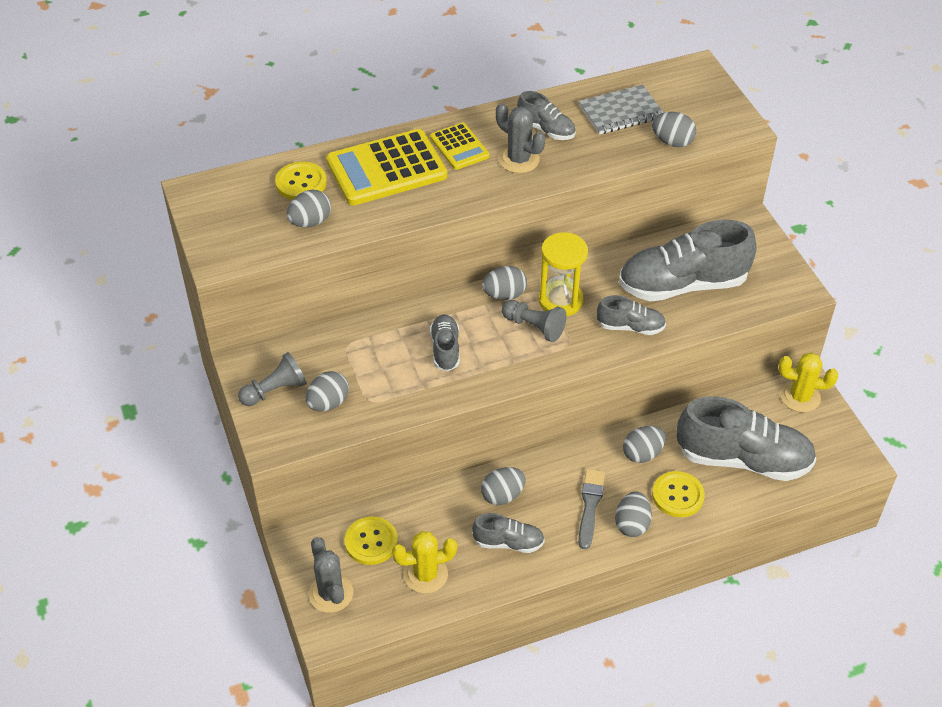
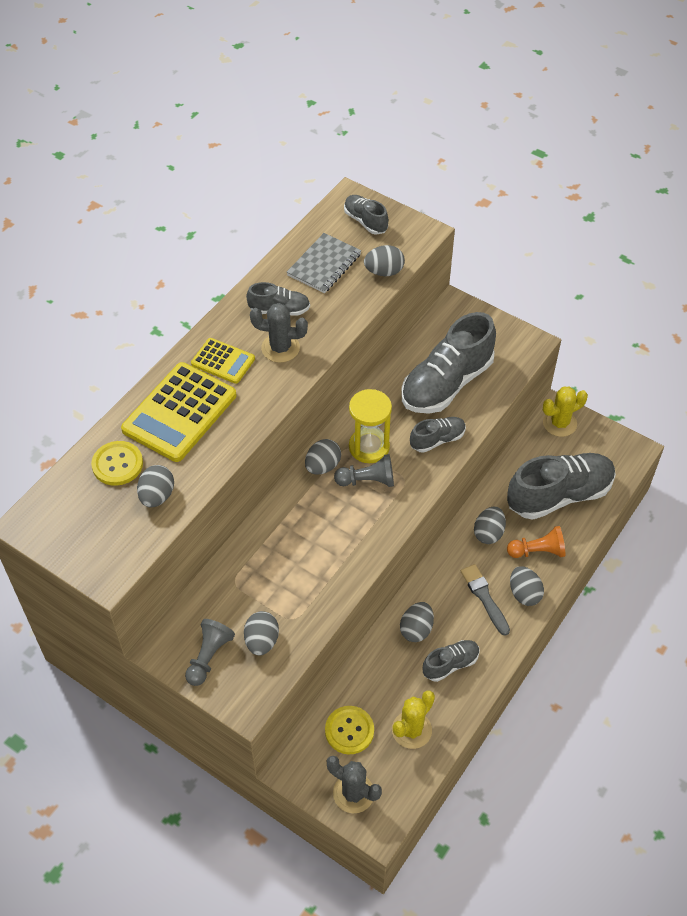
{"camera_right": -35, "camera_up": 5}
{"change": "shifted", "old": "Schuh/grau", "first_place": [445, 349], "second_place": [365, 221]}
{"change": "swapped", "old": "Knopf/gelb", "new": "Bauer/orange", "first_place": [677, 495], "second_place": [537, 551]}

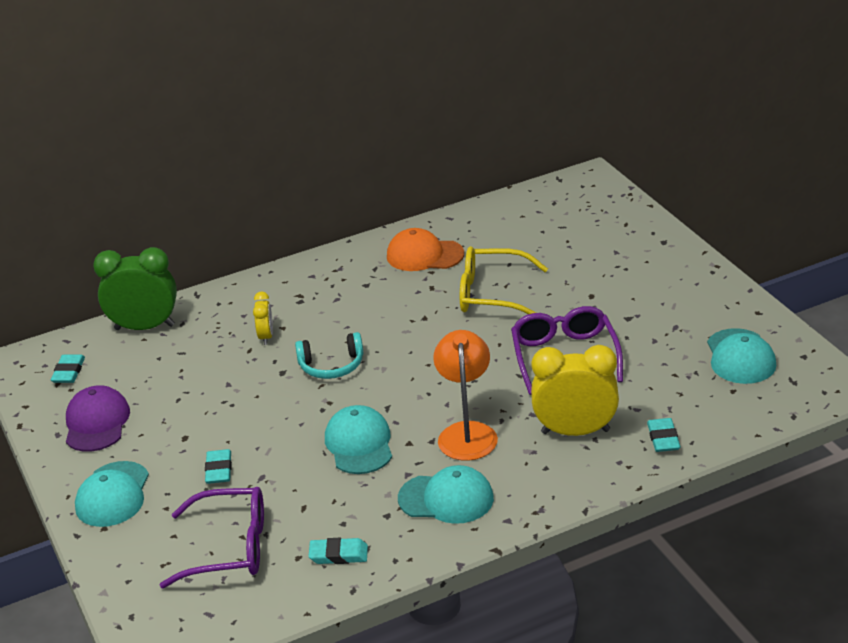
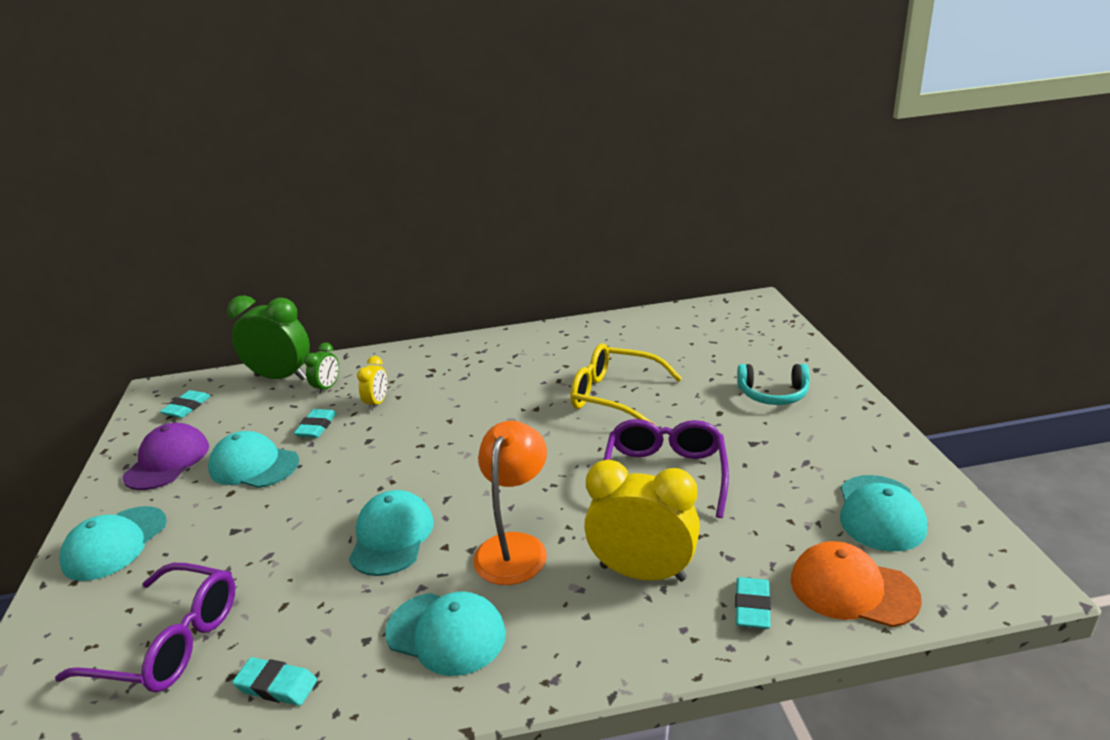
{"camera_right": 15, "camera_up": -5}
{"change": "shifted", "old": "Radiergummi/türkis", "first_place": [219, 470], "second_place": [316, 427]}
{"change": "shifted", "old": "Kopfhörer/türkis", "first_place": [331, 366], "second_place": [773, 394]}
{"change": "shifted", "old": "Kappe/orange", "first_place": [424, 255], "second_place": [852, 589]}
{"change": "new", "new": "Kappe/türkis", "second_place": [254, 465]}
{"change": "new", "new": "Wecker/grün", "second_place": [327, 388]}

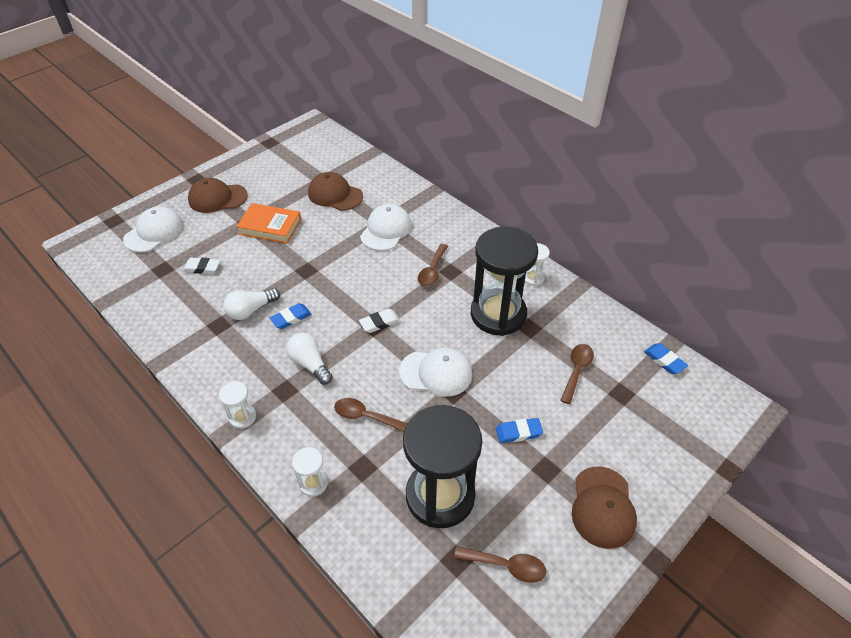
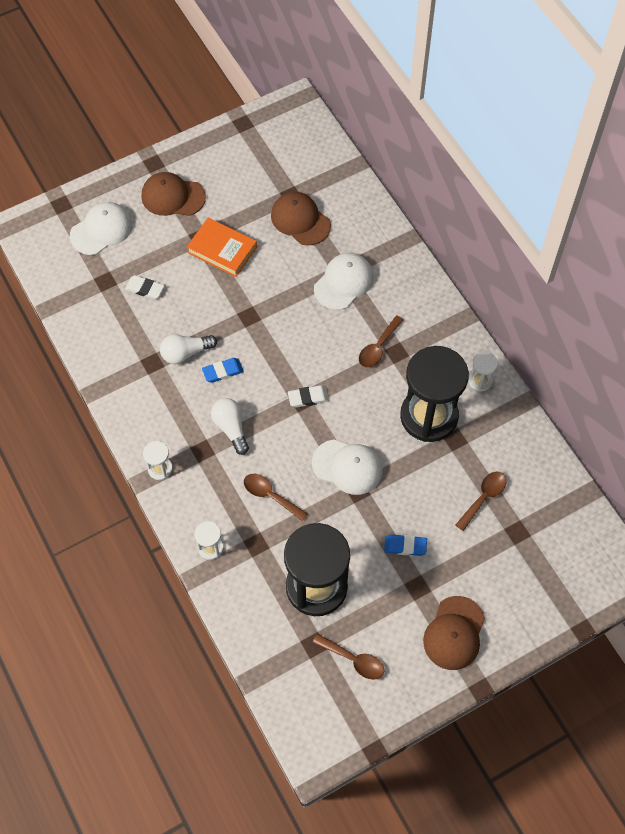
{"camera_right": 15, "camera_up": 15}
{"change": "gone", "old": "Radiergummi/blau", "first_place": [664, 360]}

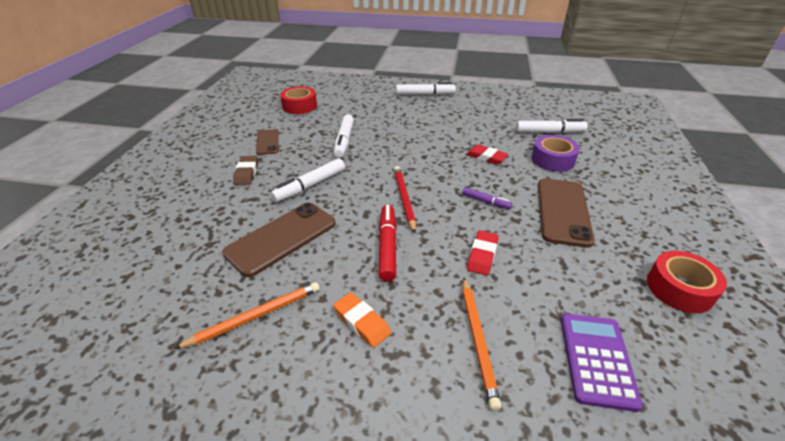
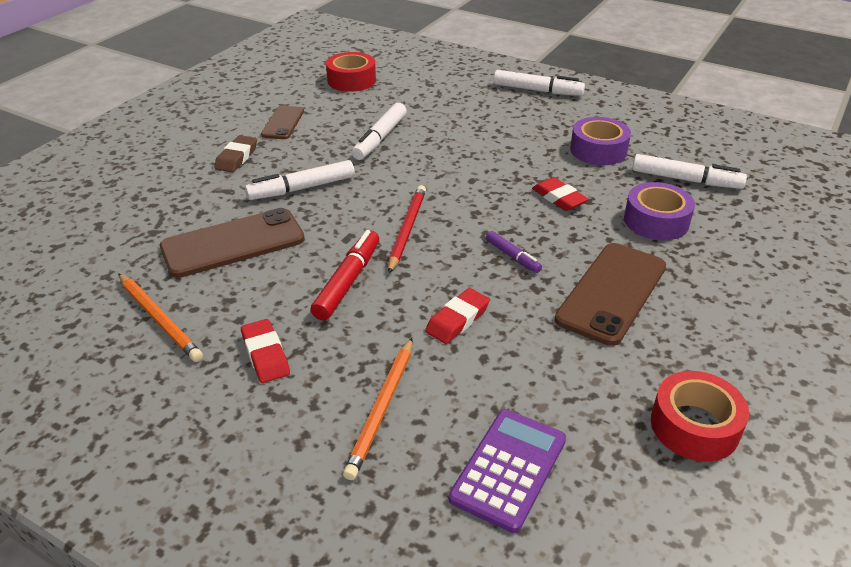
{"camera_right": 20, "camera_up": 0}
{"change": "rotated", "old": "Bleistift/orange", "first_place": [255, 316], "second_place": [159, 319], "degrees": 60}
{"change": "repainted", "old": "Radiergummi/orange", "new": "Radiergummi/rot", "first_place": [361, 322], "second_place": [265, 355]}
{"change": "new", "new": "Klebeband/lila", "second_place": [598, 150]}

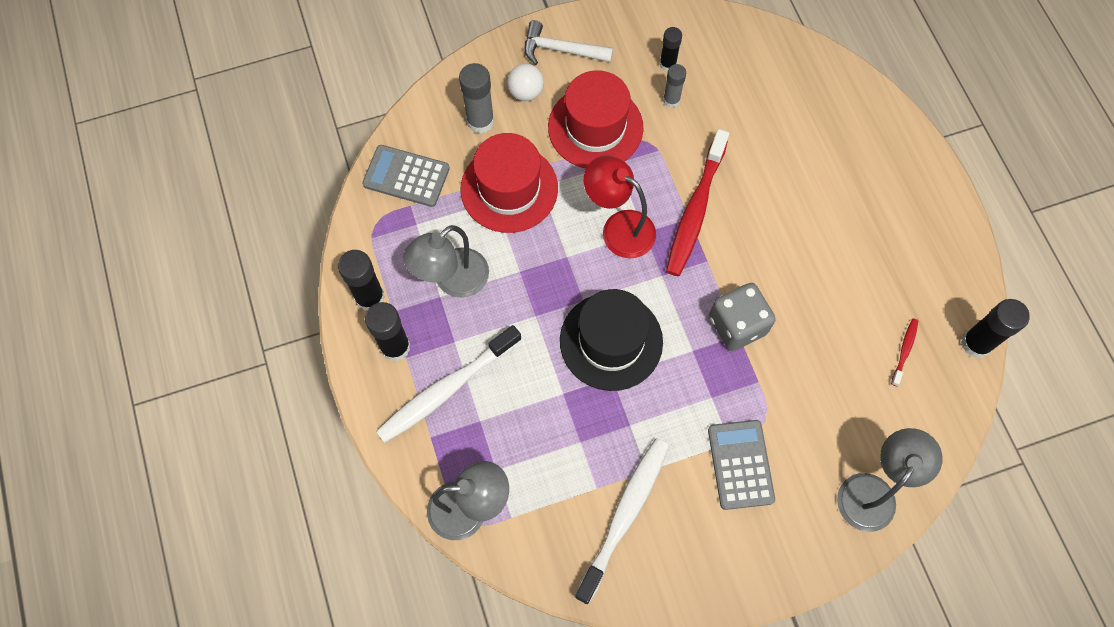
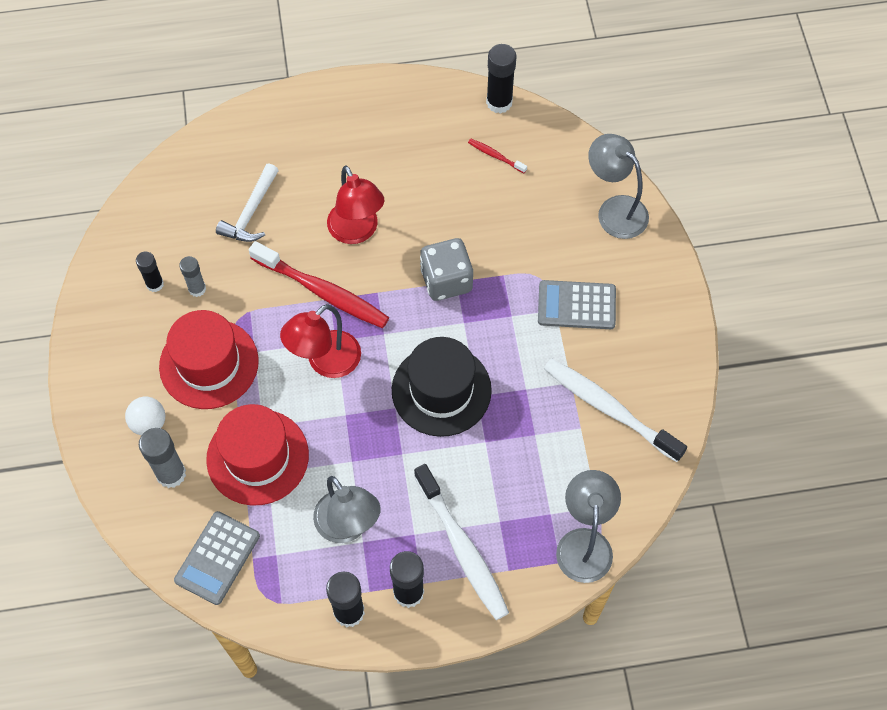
{"camera_right": -80, "camera_up": -5}
{"change": "shifted", "old": "Hammer/weiß", "first_place": [561, 50], "second_place": [251, 212]}
{"change": "new", "new": "Lampe/rot", "second_place": [357, 232]}

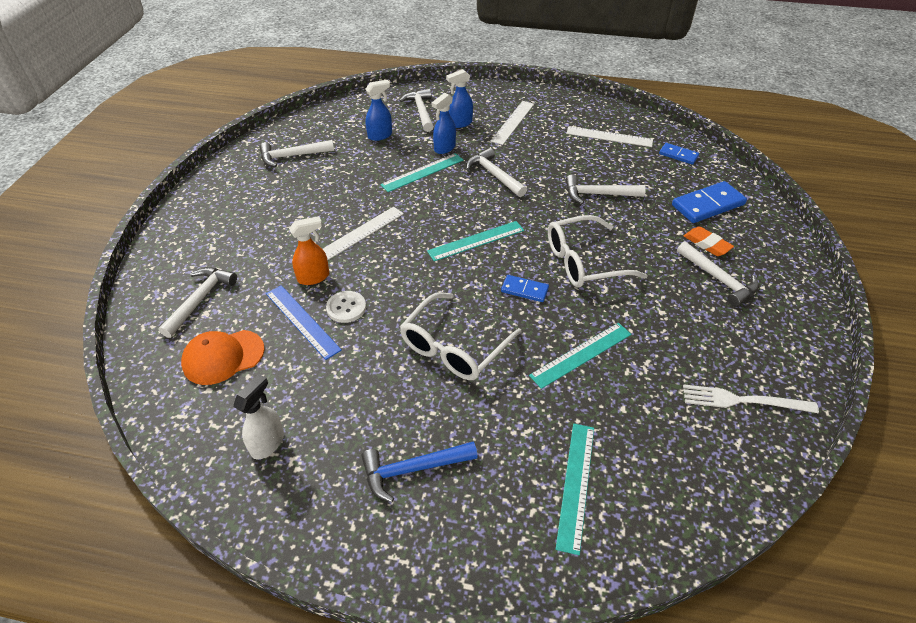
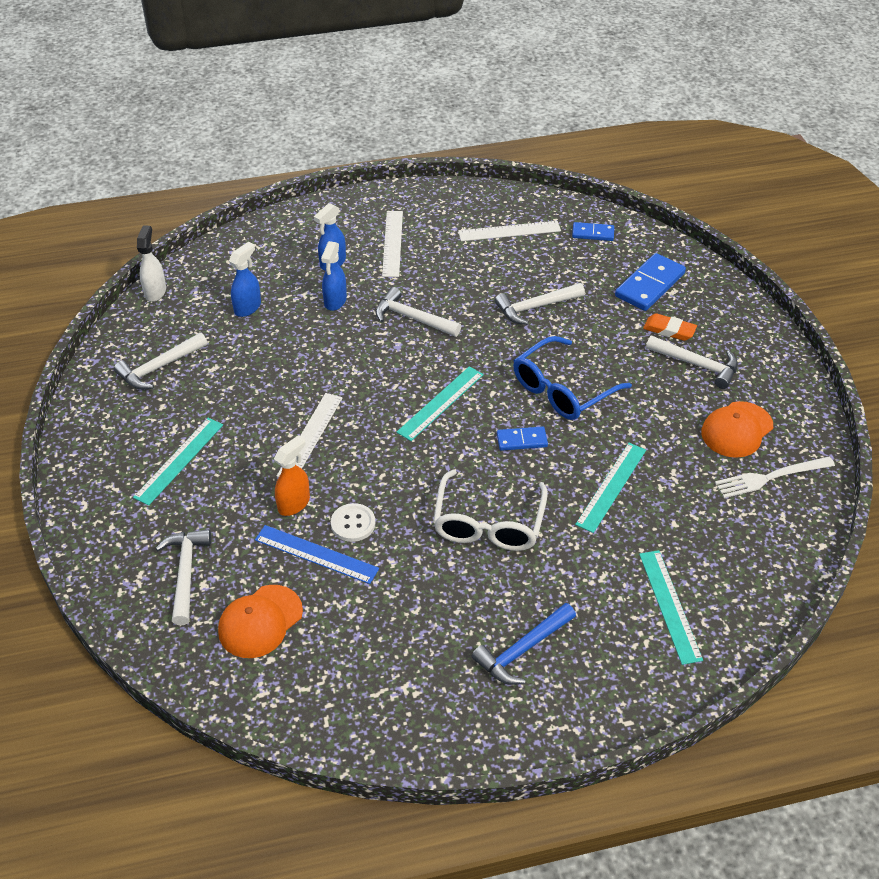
{"camera_right": -25, "camera_up": 0}
{"change": "shifted", "old": "Sprühflasche/weiß", "first_place": [268, 443], "second_place": [155, 291]}
{"change": "shifted", "old": "Lineal/türkis", "first_place": [422, 172], "second_place": [179, 460]}
{"change": "gone", "old": "Hammer/weiß", "first_place": [421, 111]}
{"change": "repainted", "old": "Brille/weiß", "new": "Brille/blau", "first_place": [584, 262], "second_place": [562, 389]}
{"change": "new", "new": "Kappe/orange", "second_place": [737, 430]}

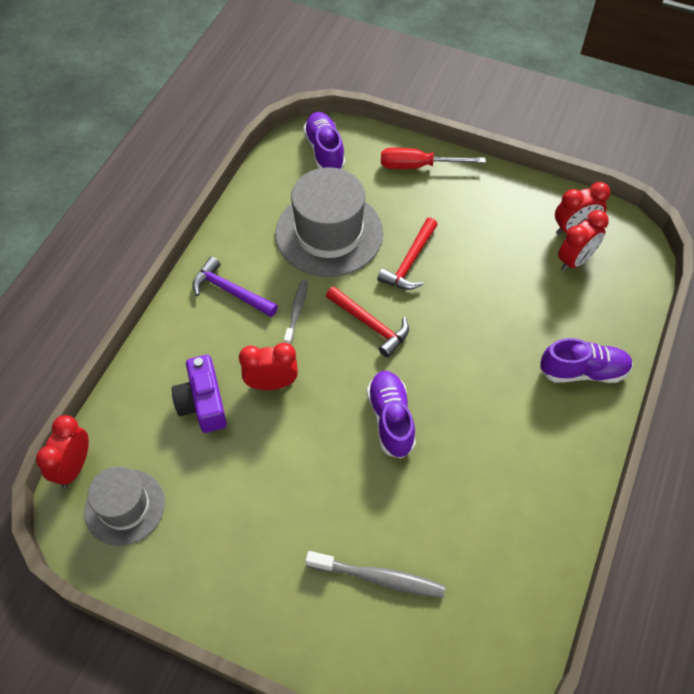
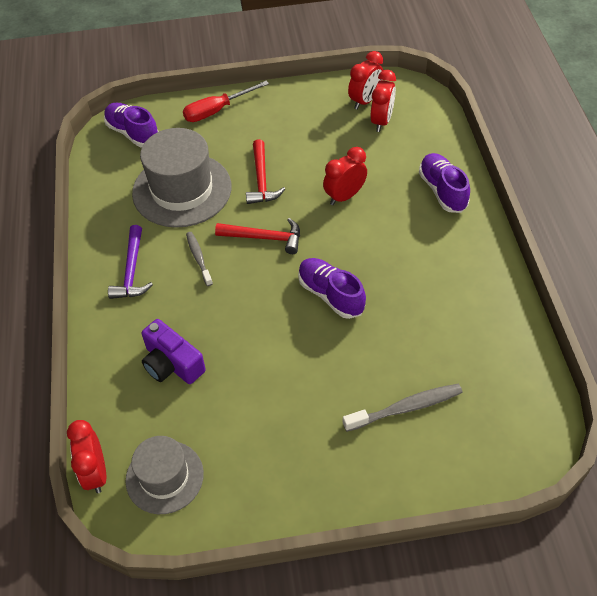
{"camera_right": -30, "camera_up": -5}
{"change": "rotated", "old": "Hammer/lila", "first_place": [230, 291], "second_place": [132, 271], "degrees": -90}
{"change": "shifted", "old": "Wecker/rot", "first_place": [271, 383], "second_place": [344, 196]}
{"change": "rotated", "old": "Schuh/lila", "first_place": [583, 371], "second_place": [442, 191], "degrees": -75}

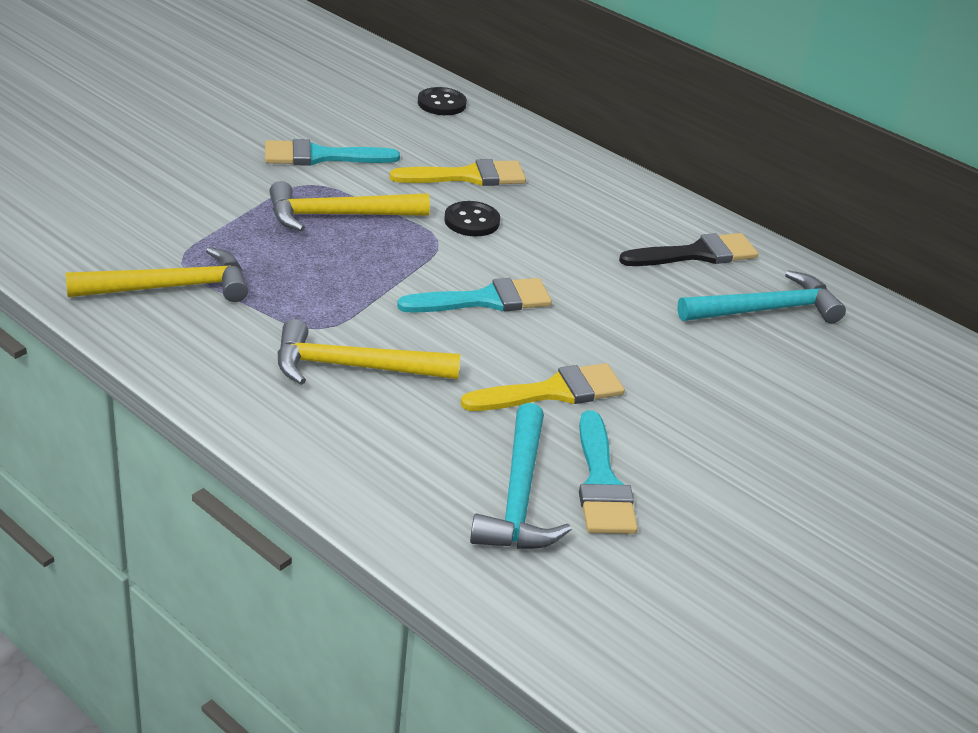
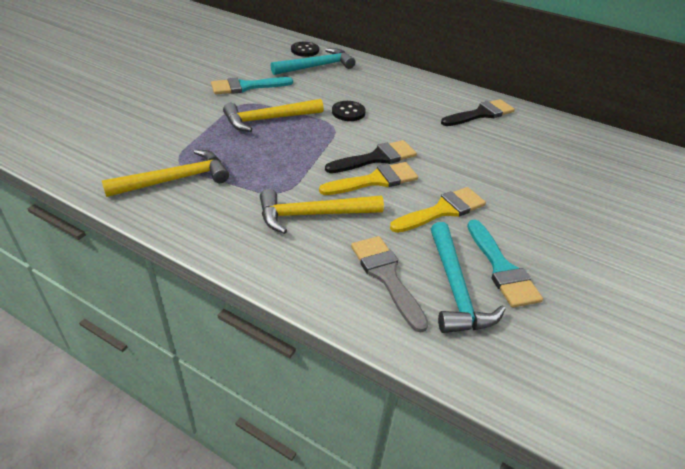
{"camera_right": -10, "camera_up": 5}
{"change": "shifted", "old": "Pinsel/gelb", "first_place": [468, 176], "second_place": [375, 180]}
{"change": "repainted", "old": "Pinsel/türkis", "new": "Pinsel/schwarz", "first_place": [485, 300], "second_place": [376, 158]}
{"change": "shifted", "old": "Hammer/türkis", "first_place": [766, 310], "second_place": [317, 66]}
{"change": "new", "new": "Pinsel/grau", "second_place": [386, 276]}

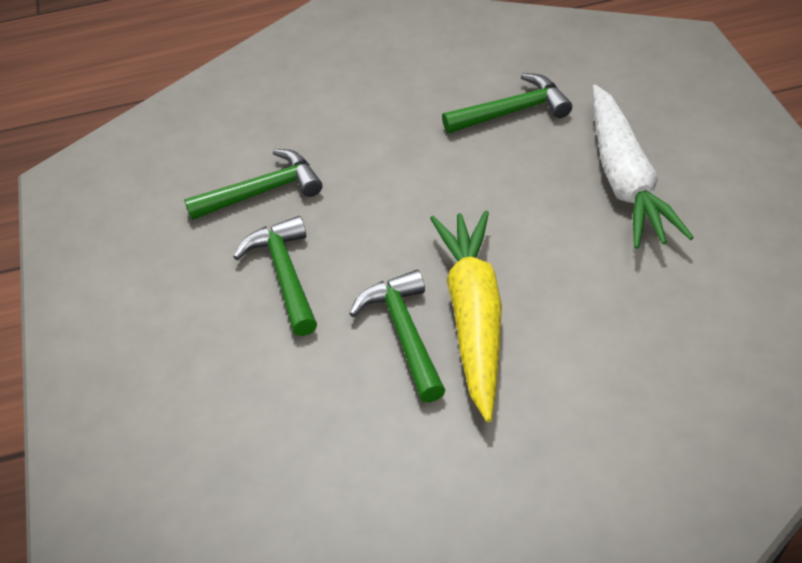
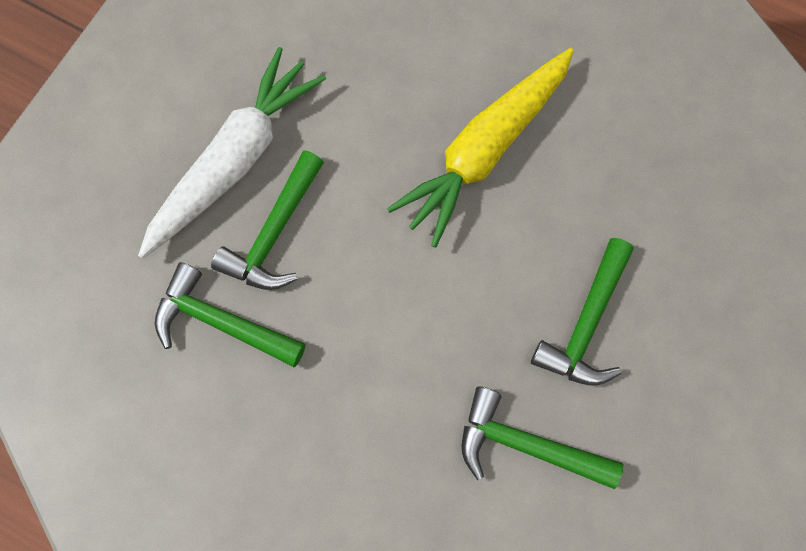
{"camera_right": -140, "camera_up": 25}
{"change": "shifted", "old": "Hammer/grün", "first_place": [404, 333], "second_place": [274, 234]}

